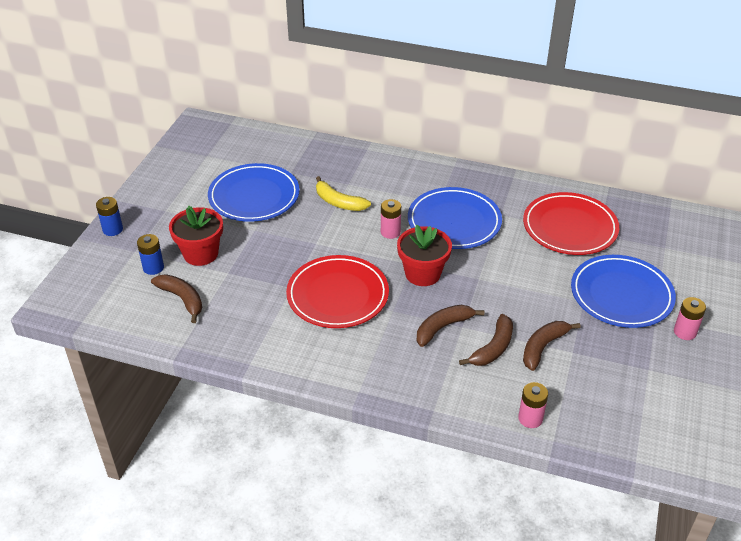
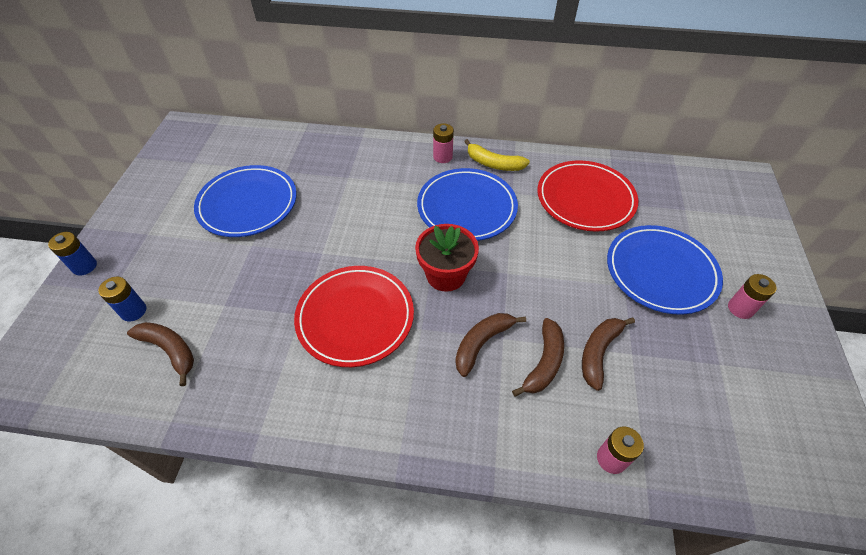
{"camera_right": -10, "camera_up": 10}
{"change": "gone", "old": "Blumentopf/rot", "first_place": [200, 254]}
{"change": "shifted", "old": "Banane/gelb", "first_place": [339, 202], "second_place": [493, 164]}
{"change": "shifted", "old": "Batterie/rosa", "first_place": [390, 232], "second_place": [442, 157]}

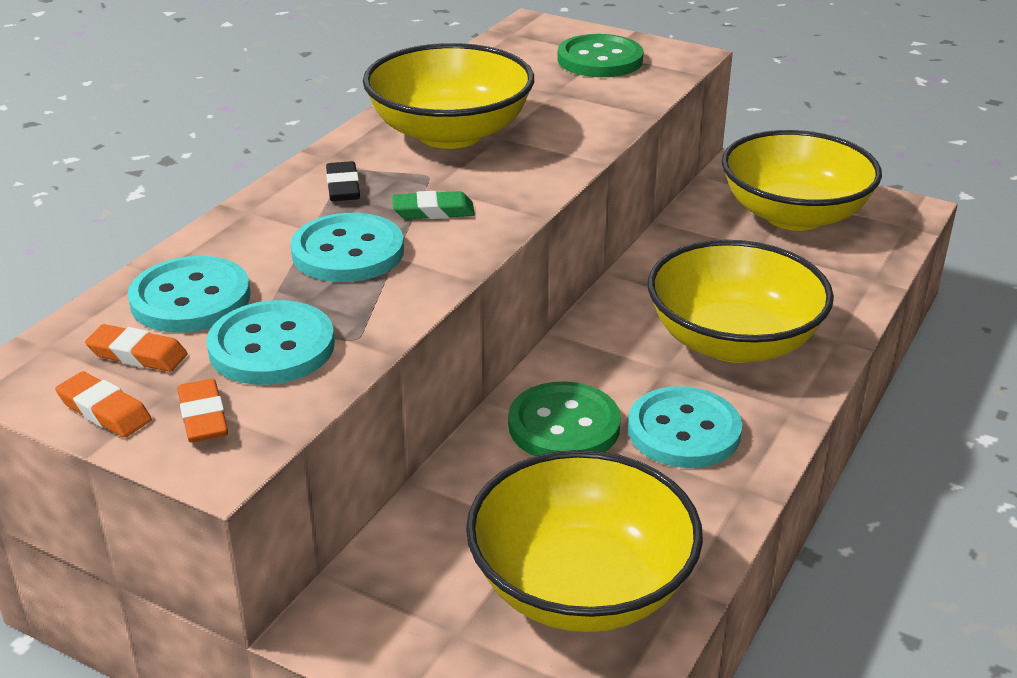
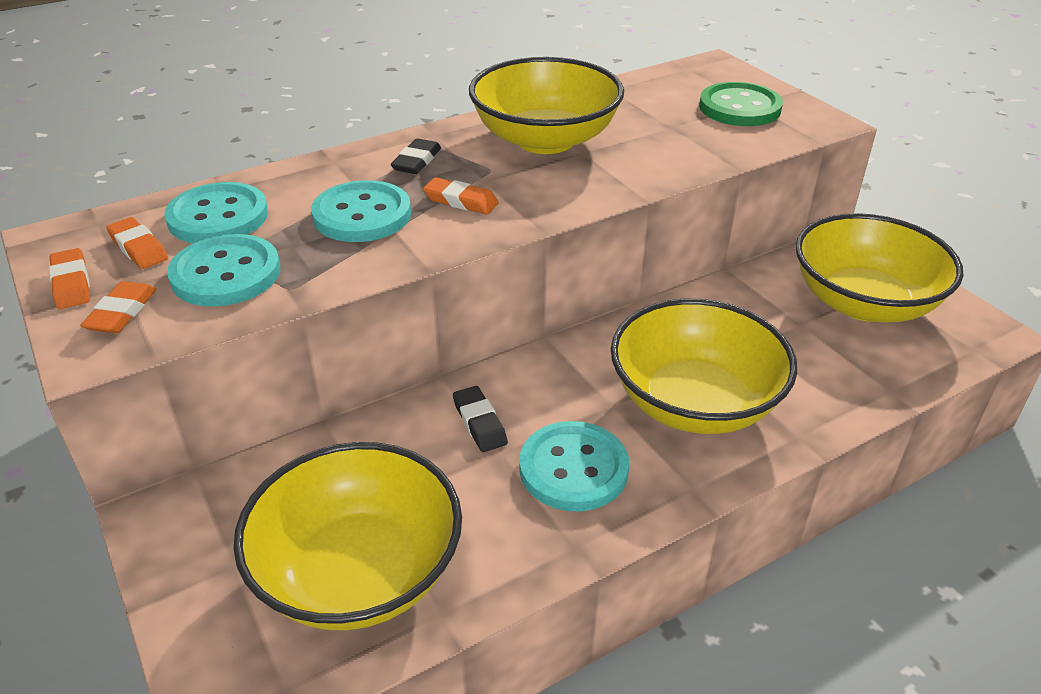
{"camera_right": 30, "camera_up": 5}
{"change": "repainted", "old": "Radiergummi/grün", "new": "Radiergummi/orange", "first_place": [433, 211], "second_place": [461, 201]}
{"change": "swapped", "old": "Knopf/grün", "new": "Radiergummi/schwarz", "first_place": [564, 426], "second_place": [479, 423]}

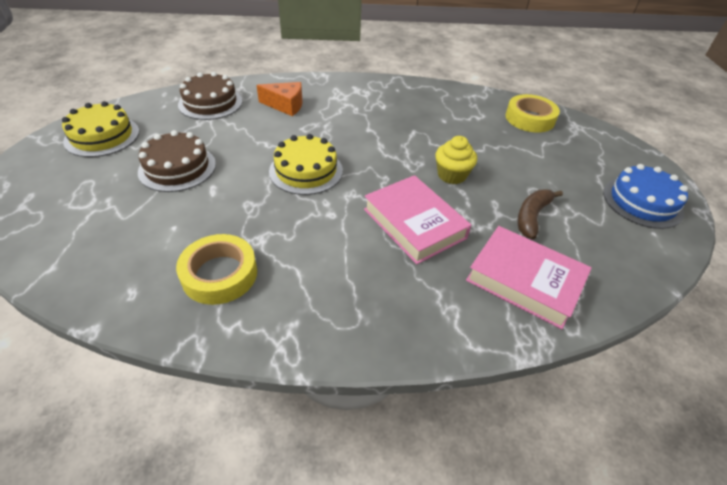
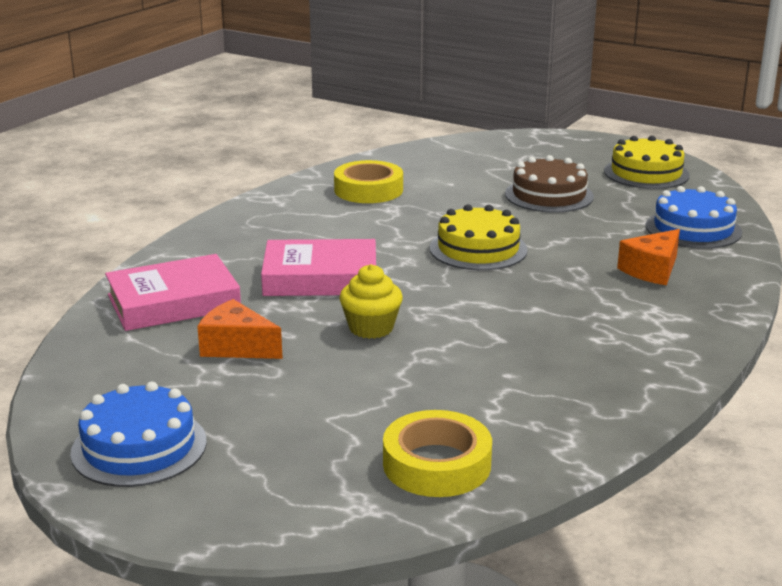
{"camera_right": 125, "camera_up": -20}
{"change": "repainted", "old": "Kuchen/braun", "new": "Kuchen/blau", "first_place": [210, 103], "second_place": [693, 229]}
{"change": "swapped", "old": "Banane/braun", "new": "Käse/orange", "first_place": [532, 217], "second_place": [236, 347]}

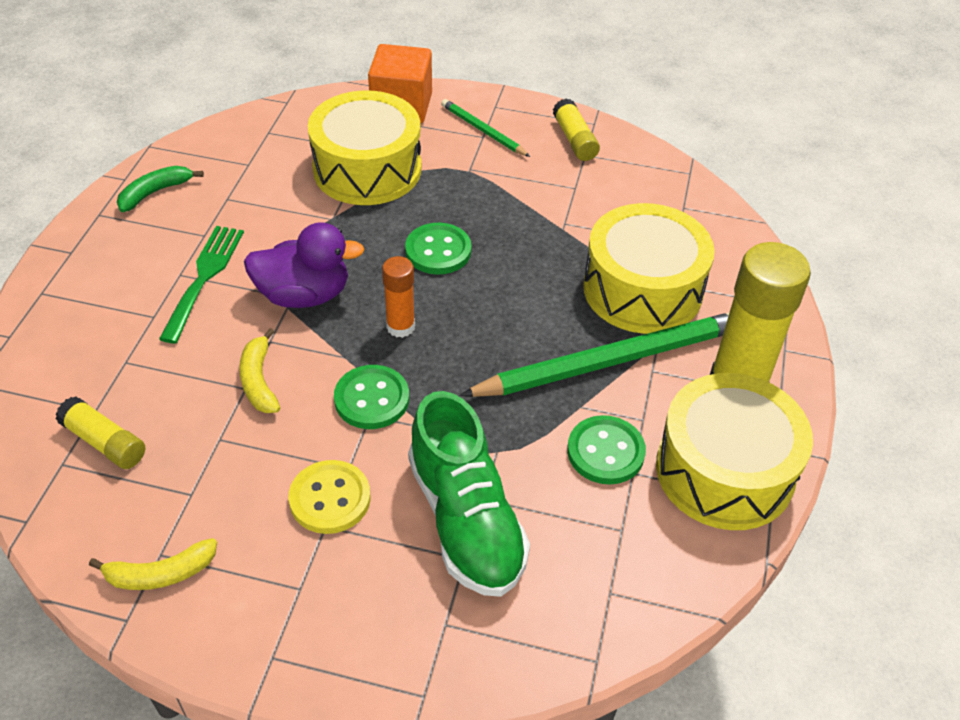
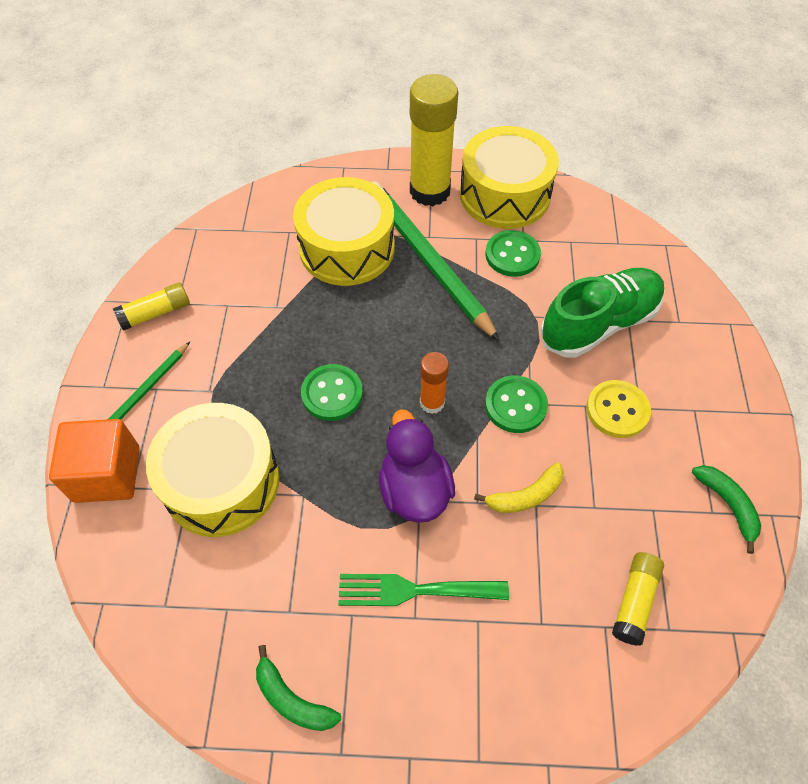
{"camera_right": -100, "camera_up": 10}
{"change": "repainted", "old": "Banane/gelb", "new": "Banane/grün", "first_place": [160, 574], "second_place": [728, 505]}

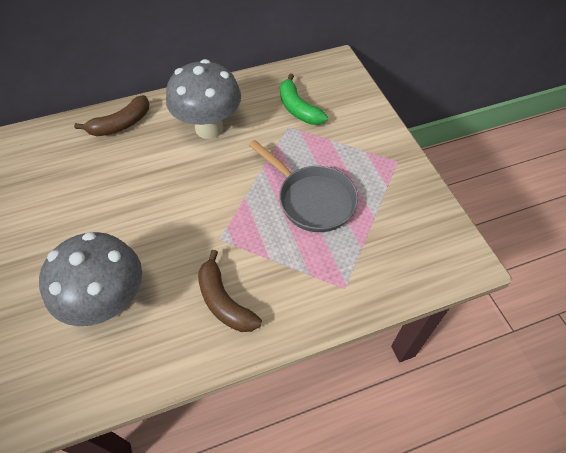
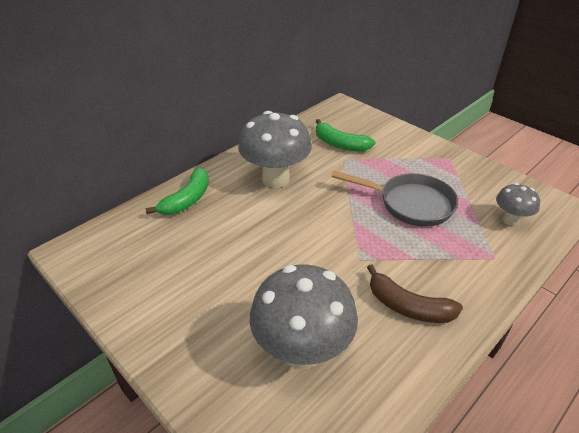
{"camera_right": -25, "camera_up": -15}
{"change": "repainted", "old": "Banane/braun", "new": "Banane/grün", "first_place": [121, 124], "second_place": [187, 199]}
{"change": "new", "new": "Pilz/grau", "second_place": [510, 220]}

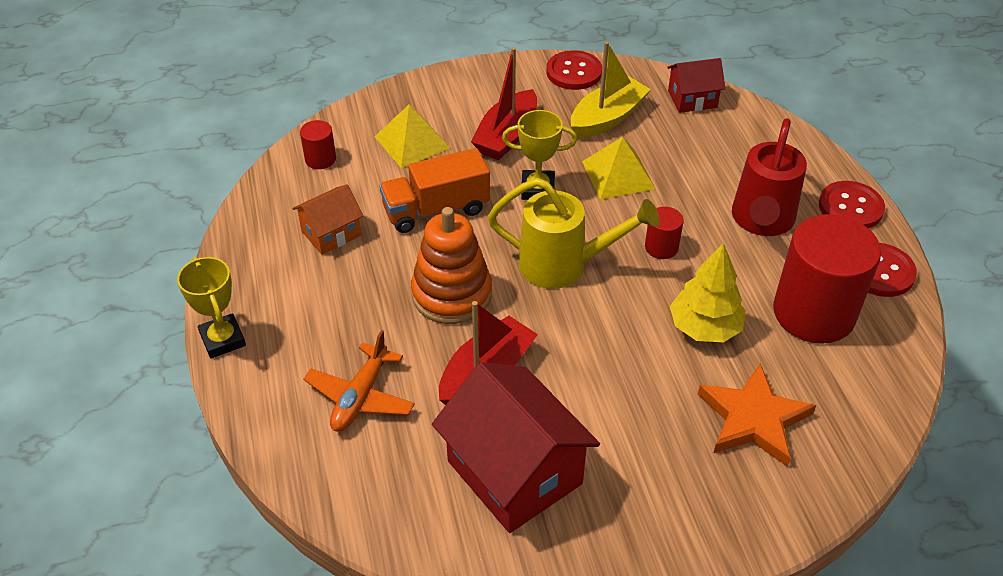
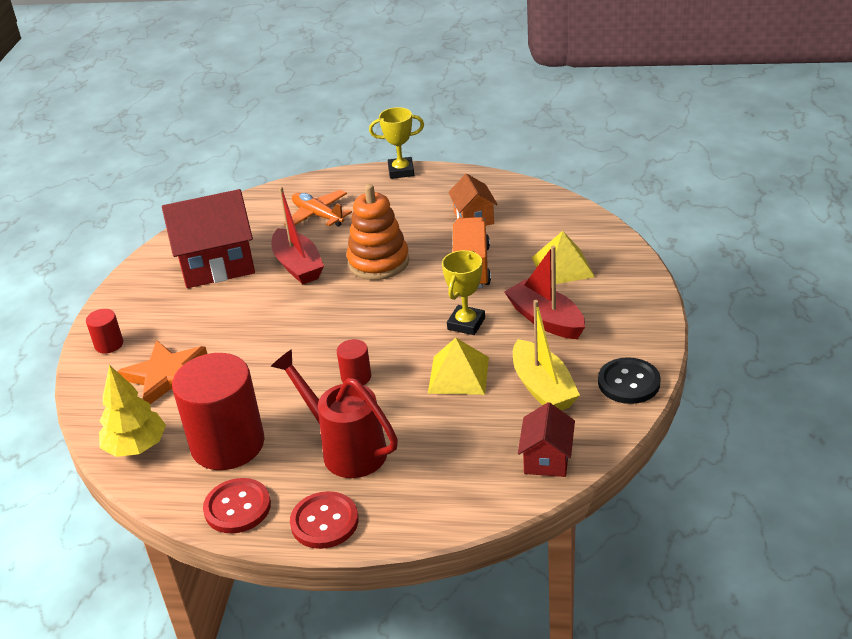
{"camera_right": 115, "camera_up": -10}
{"change": "shifted", "old": "Vollzylinder/rot", "first_place": [320, 159], "second_place": [109, 344]}
{"change": "gone", "old": "Gießkanne/gelb", "first_place": [563, 265]}
{"change": "repainted", "old": "Knopf/rot", "new": "Knopf/schwarz", "first_place": [574, 72], "second_place": [629, 382]}
{"change": "shifted", "old": "Baum/gelb", "first_place": [705, 328], "second_place": [136, 447]}

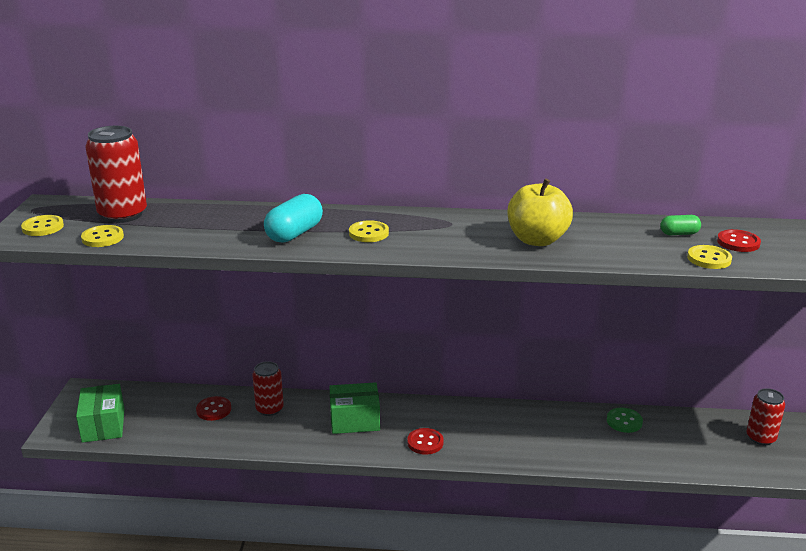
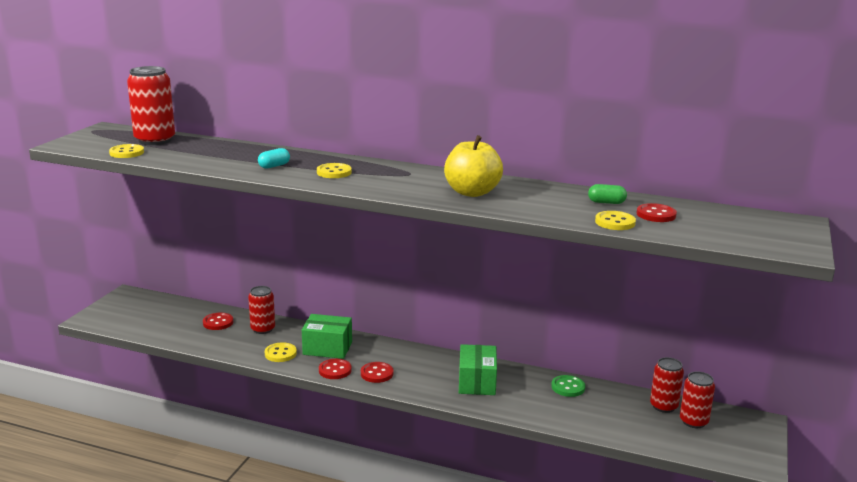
{"camera_right": 15, "camera_up": -5}
{"change": "shifted", "old": "Knopf/gelb", "first_place": [43, 227], "second_place": [280, 353]}
{"change": "shifted", "old": "Schachtel/grün", "first_place": [103, 425], "second_place": [477, 382]}
{"change": "scaled", "old": "Kapsel/türkis", "first_place": [294, 234], "second_place": [274, 166], "factor": 0.56}
{"change": "new", "new": "Knopf/rot", "second_place": [335, 370]}
{"change": "new", "new": "Dose/rot", "second_place": [663, 406]}

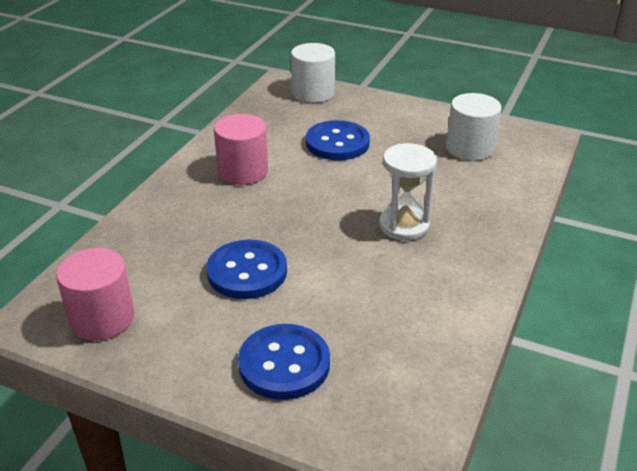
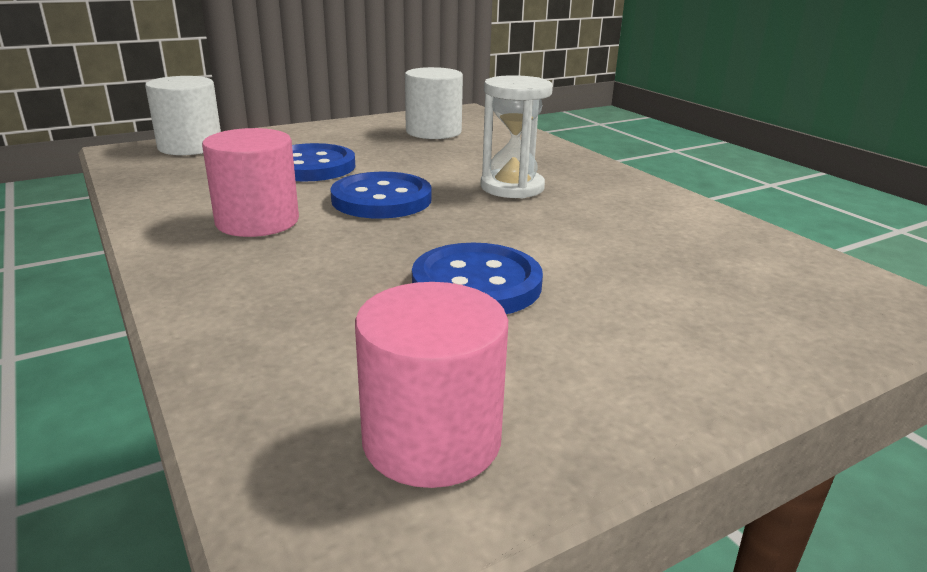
{"camera_right": -55, "camera_up": -10}
{"change": "shifted", "old": "Knopf/blau", "first_place": [284, 364], "second_place": [381, 199]}

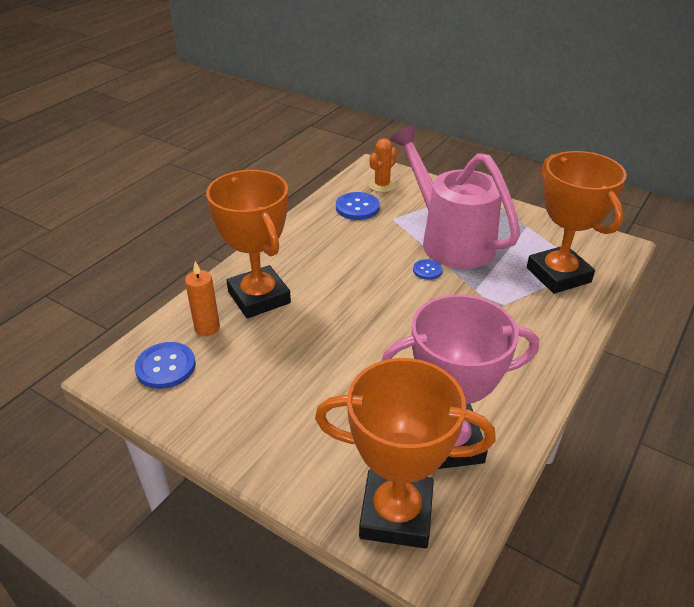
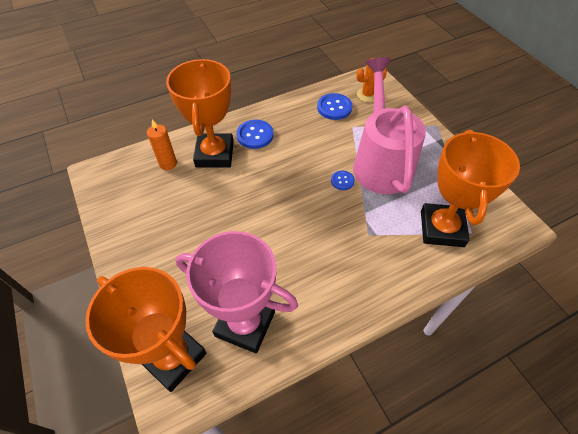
{"camera_right": 30, "camera_up": 15}
{"change": "shifted", "old": "Knopf/blau", "first_place": [165, 367], "second_place": [255, 135]}

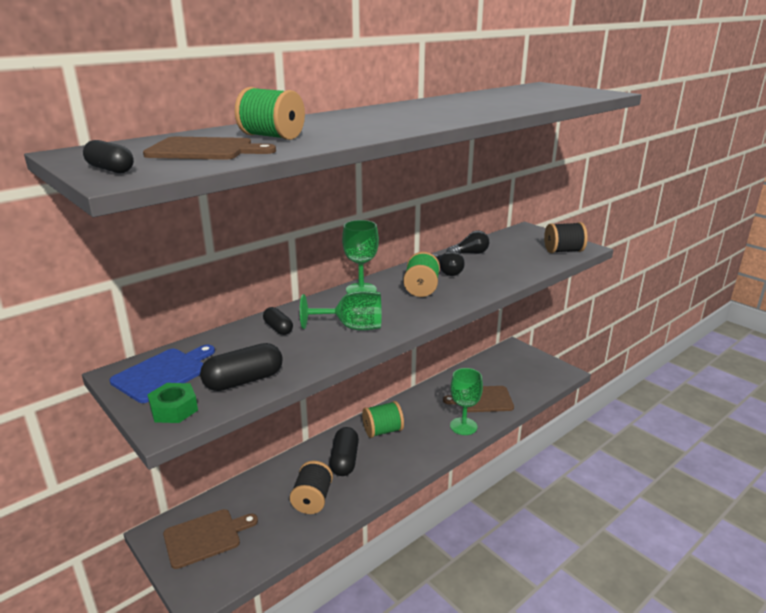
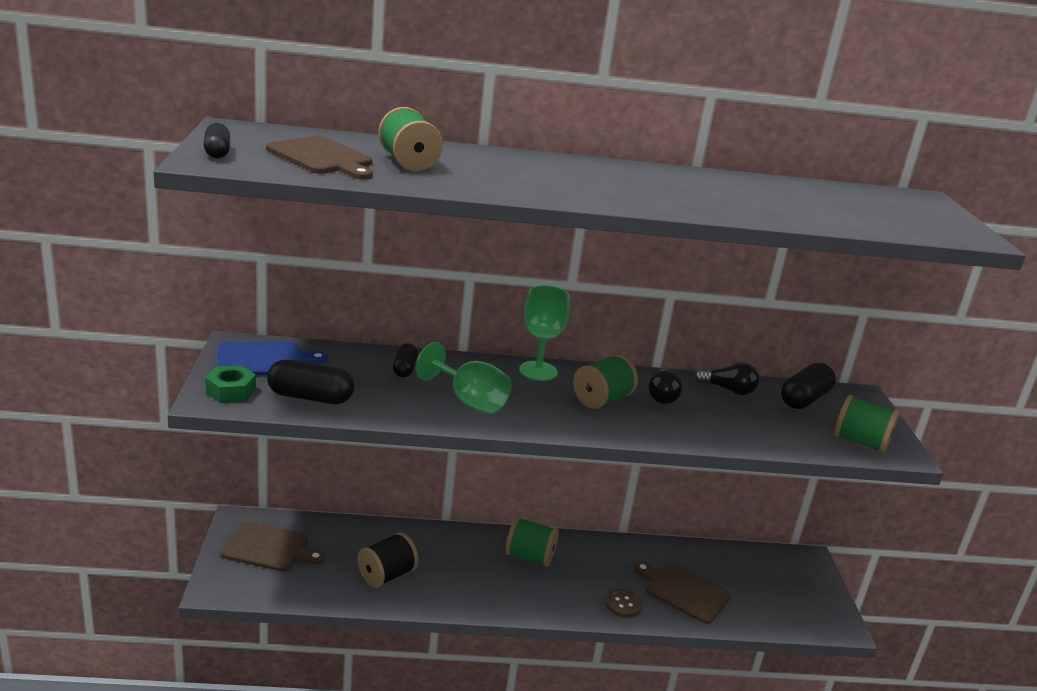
{"camera_right": 35, "camera_up": 0}
{"change": "shifted", "old": "Kapsel/schwarz", "first_place": [344, 460], "second_place": [804, 399]}
{"change": "swapped", "old": "Kelch/grün", "new": "Knopf/braun", "first_place": [463, 426], "second_place": [623, 604]}
{"change": "repainted", "old": "Garnrolle/schwarz", "new": "Garnrolle/grün", "first_place": [563, 251], "second_place": [860, 442]}

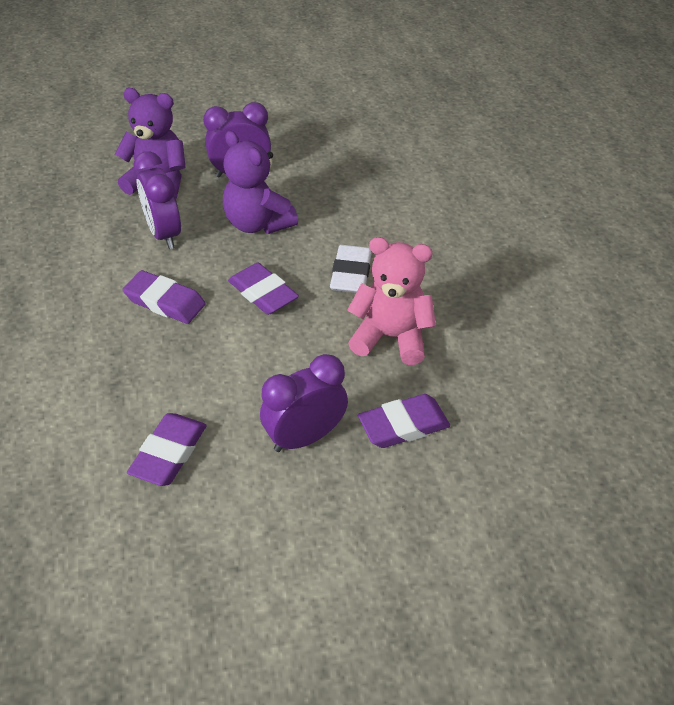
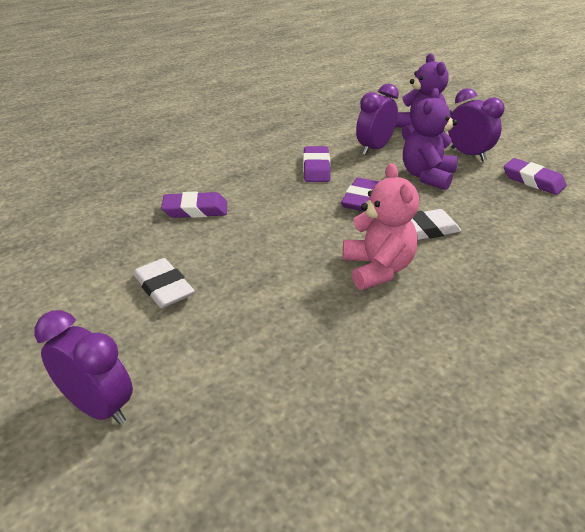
{"camera_right": 65, "camera_up": -10}
{"change": "shifted", "old": "Wecker/lila", "first_place": [305, 437], "second_place": [99, 407]}
{"change": "shifted", "old": "Radiergummi/lila", "first_place": [403, 425], "second_place": [533, 180]}
{"change": "new", "new": "Radiergummi/weiß", "second_place": [163, 287]}

